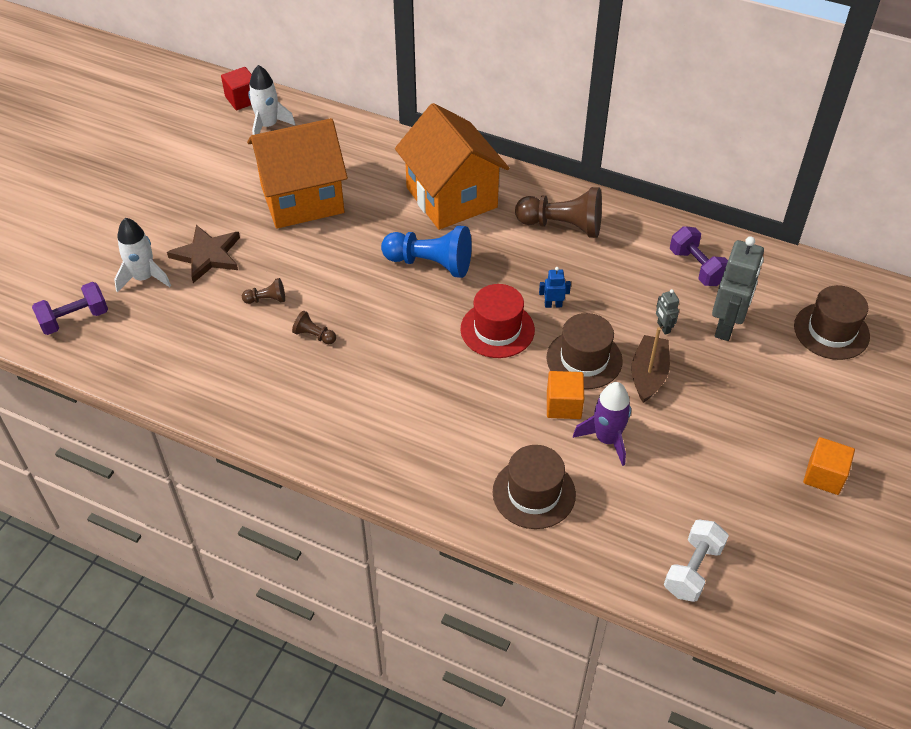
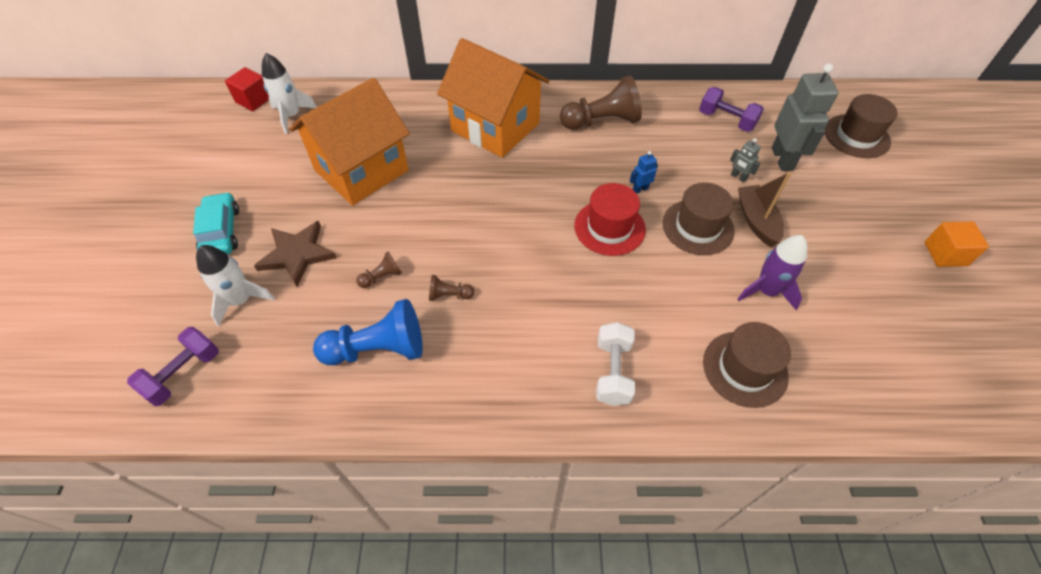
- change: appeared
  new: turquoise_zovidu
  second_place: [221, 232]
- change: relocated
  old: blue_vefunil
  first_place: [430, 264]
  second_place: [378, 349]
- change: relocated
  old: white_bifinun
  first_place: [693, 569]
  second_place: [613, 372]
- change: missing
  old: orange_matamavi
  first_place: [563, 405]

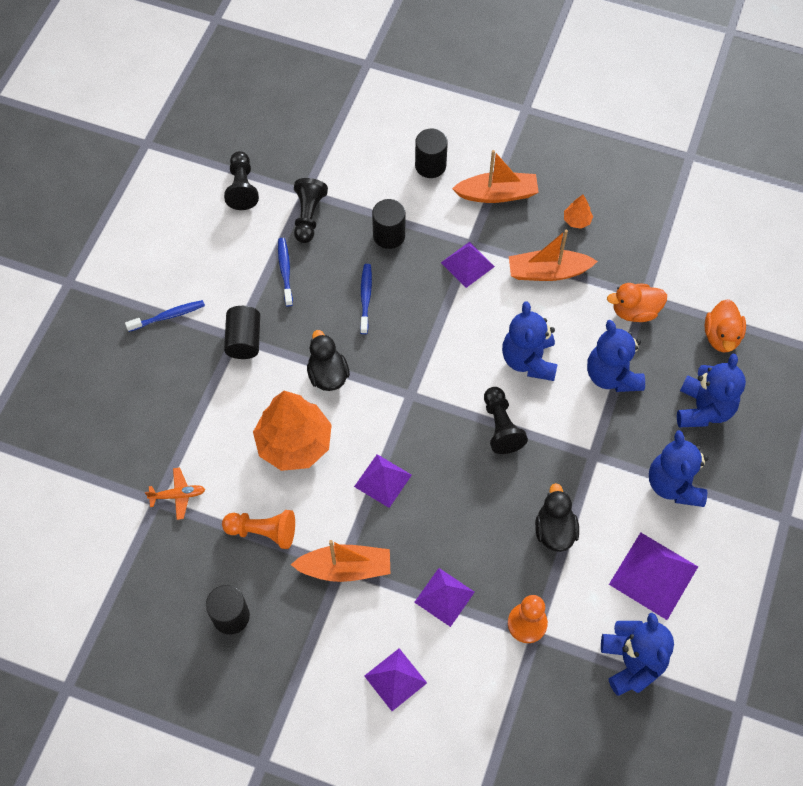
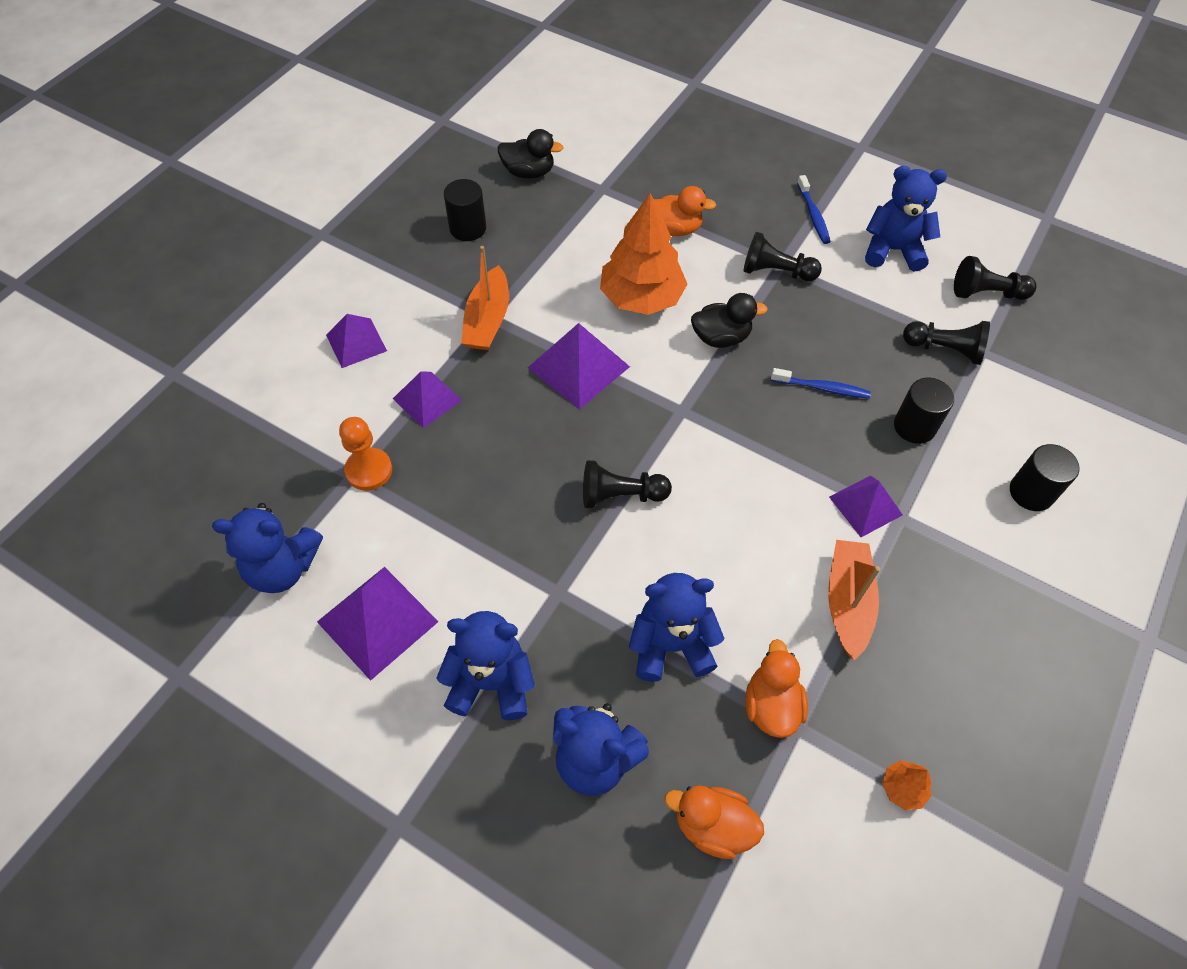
- change: relocated
  old: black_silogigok
  first_place: [554, 530]
  second_place: [528, 172]
- change: size
  old: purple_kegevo
  first_place: [383, 480]
  second_place: [578, 367]
  factor: 1.52
- change: appeared
  new: orange_silogigok
  second_place: [674, 229]
- change: exchanged
  old: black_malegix
  new: black_vefunil
  first_place: [244, 340]
  second_place: [776, 272]
- change: relocated
  old: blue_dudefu
  first_place: [528, 360]
  second_place: [893, 250]
- change: relocated
  old: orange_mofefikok
  first_place: [577, 220]
  second_place: [902, 788]
- change: missing
  old: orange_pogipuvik
  first_place: [178, 495]
- change: missing
  old: orange_vefunil
  first_place: [263, 532]
- change: missing
  old: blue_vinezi
  first_place: [285, 271]
- change: missing
  old: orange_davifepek
  first_place: [497, 194]

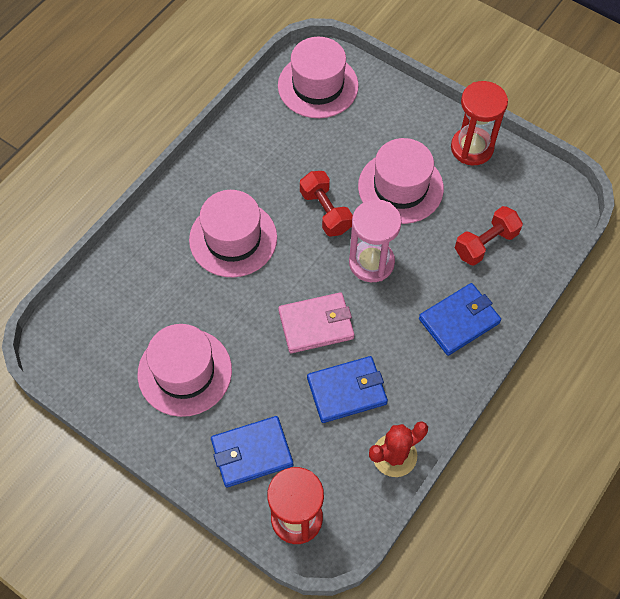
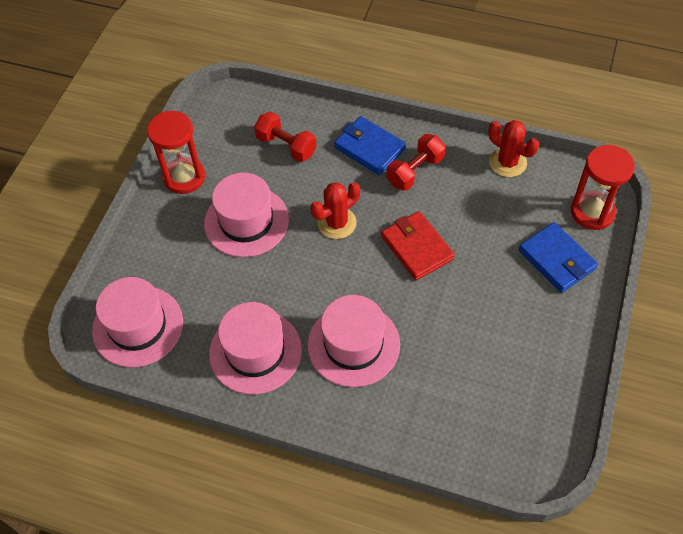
- change: relocated
  old: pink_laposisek
  first_place: [184, 372]
  second_place: [255, 351]
- change: exchanged
  old: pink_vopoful
  new: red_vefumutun
  first_place: [371, 262]
  second_place: [337, 223]
- change: colour
  old: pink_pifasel
  new: red_pifasel
  first_place: [316, 325]
  second_place: [417, 248]
- change: relocated
  old: red_bifinun
  first_place: [325, 211]
  second_place: [415, 171]
- change: missing
  old: blue_pifasel
  first_place: [347, 391]

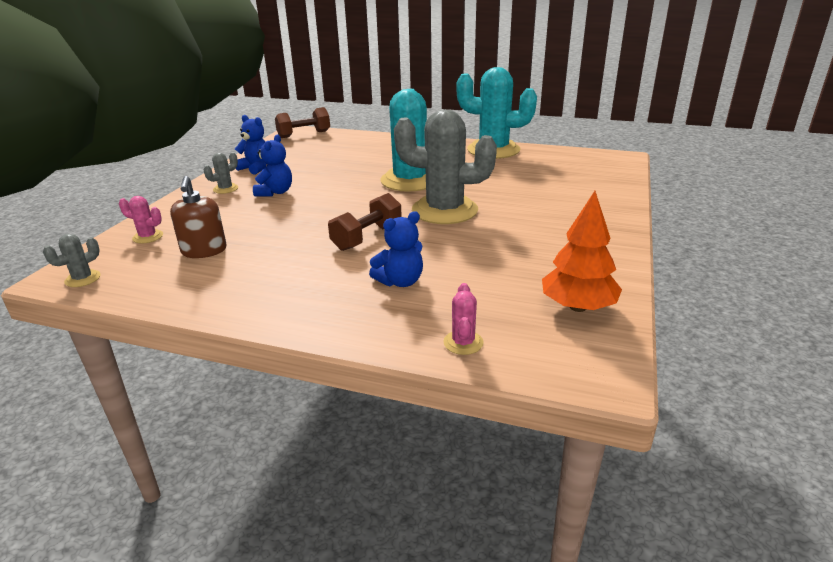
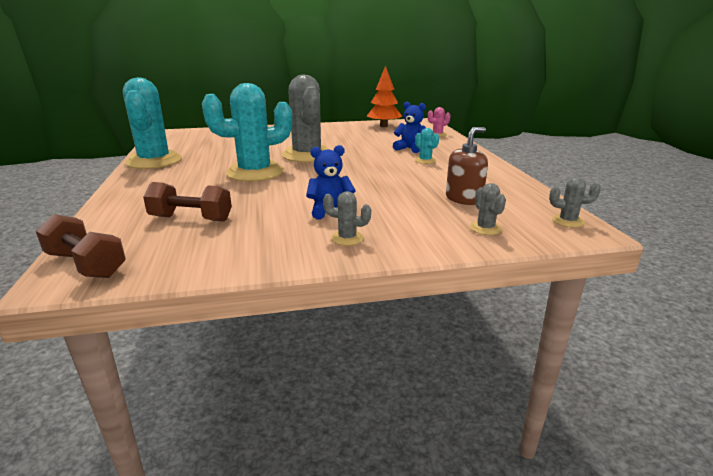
- change: relocated
  old: brown_bifinun
  first_place: [367, 237]
  second_place: [191, 219]
- change: appeared
  new: turquoise_vefumutun
  second_place: [425, 160]
- change: colour
  old: pink_vefumutun
  new: grey_vefumutun
  first_place: [148, 237]
  second_place: [485, 228]
- change: missing
  old: blue_dudefu
  first_place: [256, 168]

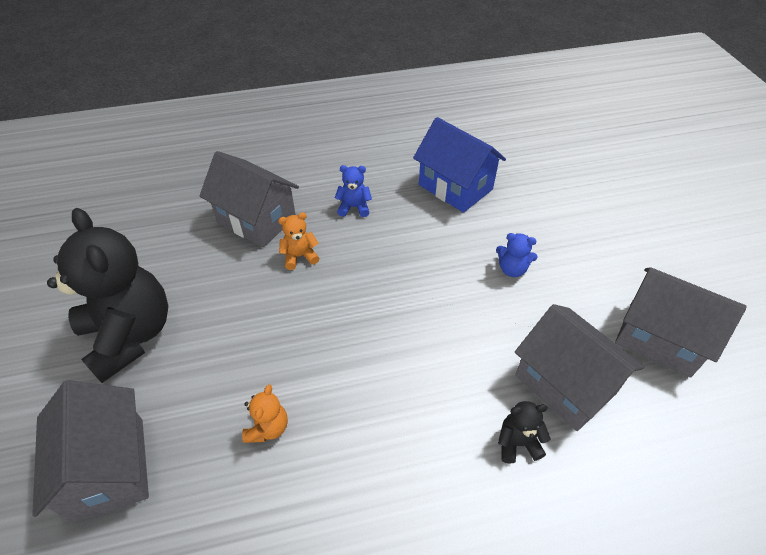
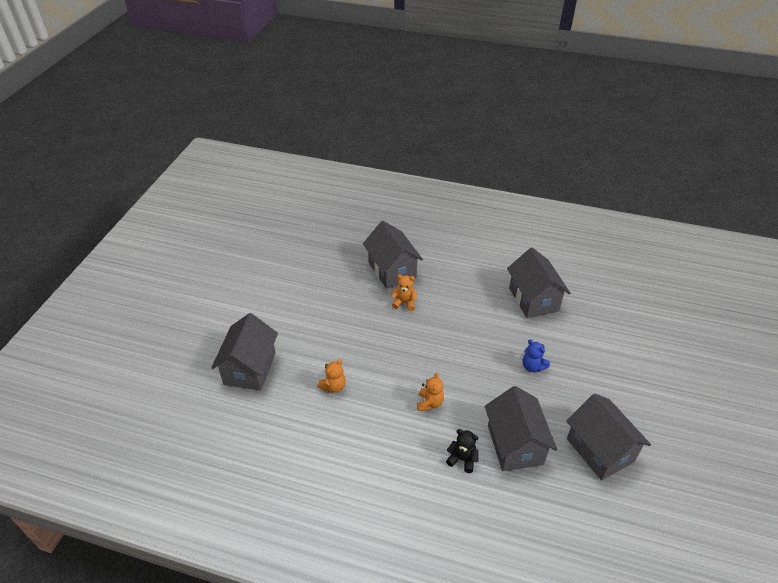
- change: appeared
  new: orange_dudefu
  second_place: [429, 403]
- change: colour
  old: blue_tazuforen
  new: grey_tazuforen
  first_place: [455, 187]
  second_place: [533, 299]
- change: missing
  old: black_dudefu
  first_place: [130, 335]
- change: missing
  old: blue_dudefu
  first_place: [354, 207]

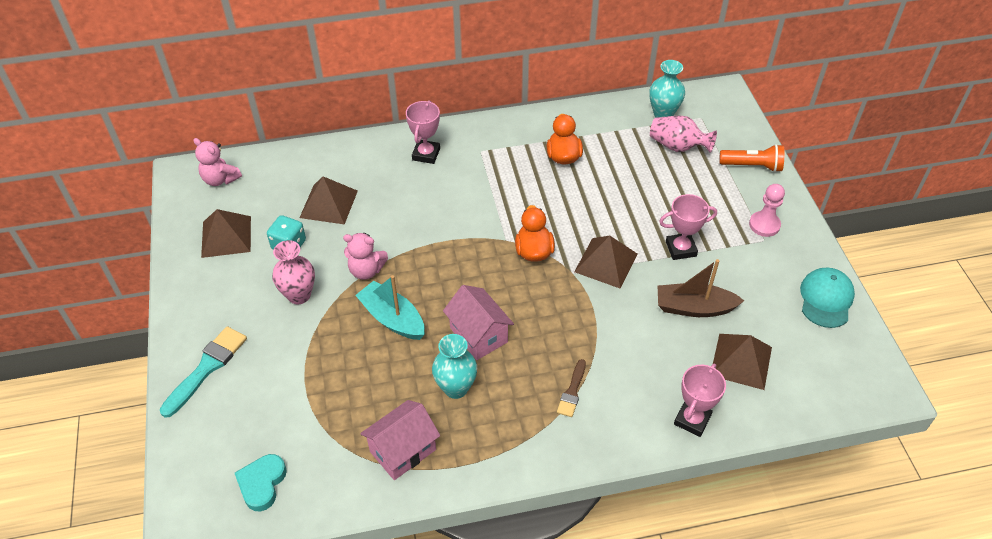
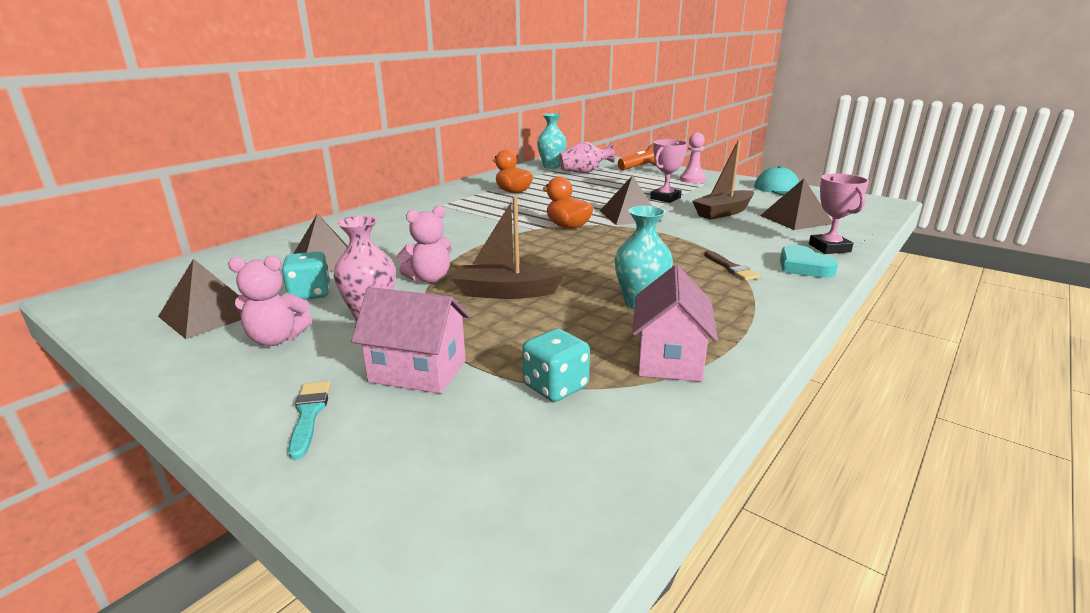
- change: relocated
  old: pink_dudefu
  first_place: [220, 179]
  second_place: [276, 339]
- change: size
  old: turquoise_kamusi
  first_place: [207, 368]
  second_place: [309, 415]
  factor: 0.6
- change: relocated
  old: pink_tazuforen
  first_place: [478, 335]
  second_place: [418, 371]
- change: colour
  old: turquoise_davifepek
  new: brown_davifepek
  first_place: [392, 318]
  second_place: [505, 292]
- change: appeared
  new: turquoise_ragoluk
  second_place: [555, 387]
- change: relocated
  old: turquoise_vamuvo
  first_place: [262, 483]
  second_place: [803, 267]
- change: missing
  old: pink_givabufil
  first_place: [426, 154]

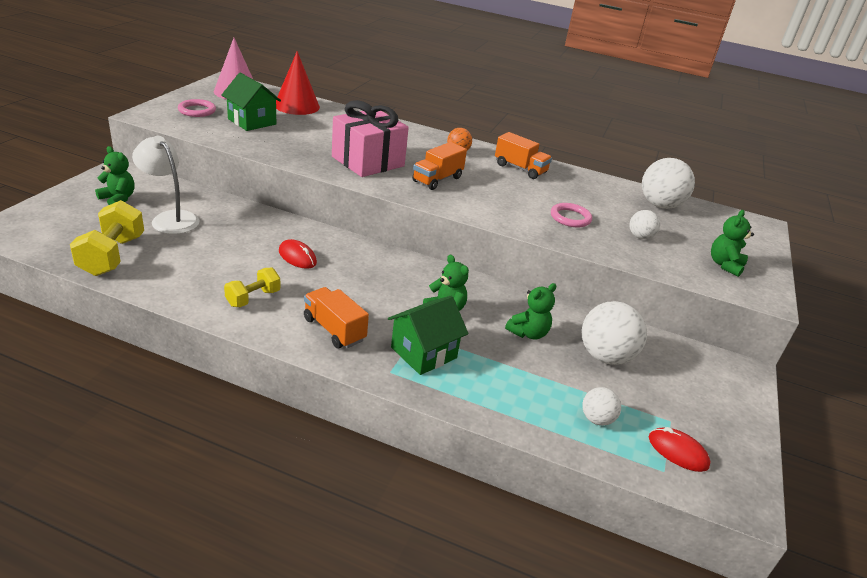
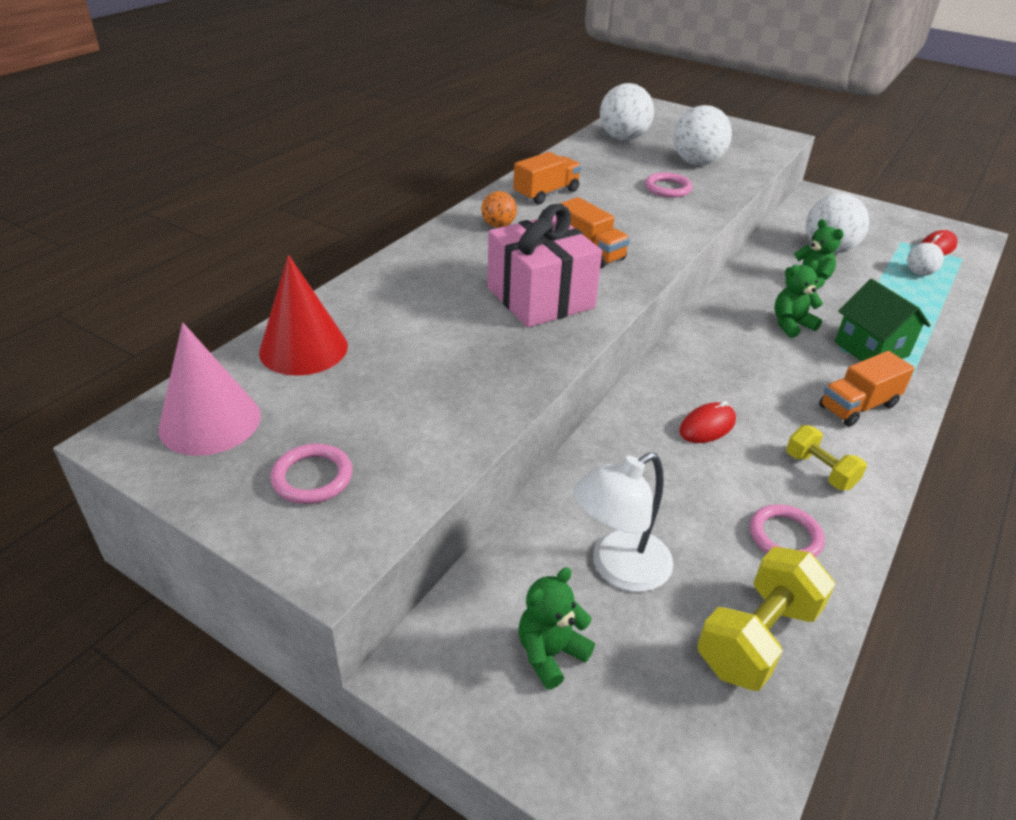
- change: size
  old: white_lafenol
  first_place: [640, 237]
  second_place: [697, 163]
  factor: 1.86
- change: spun
  old: yellow_bifinun
  first_place: [112, 255]
  second_place: [757, 638]
  degrees: -60
- change: appeared
  new: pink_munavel
  second_place: [785, 536]
- change: missing
  old: green_tazuforen
  first_place: [252, 122]
- change: missing
  old: green_dudefu
  first_place: [725, 265]

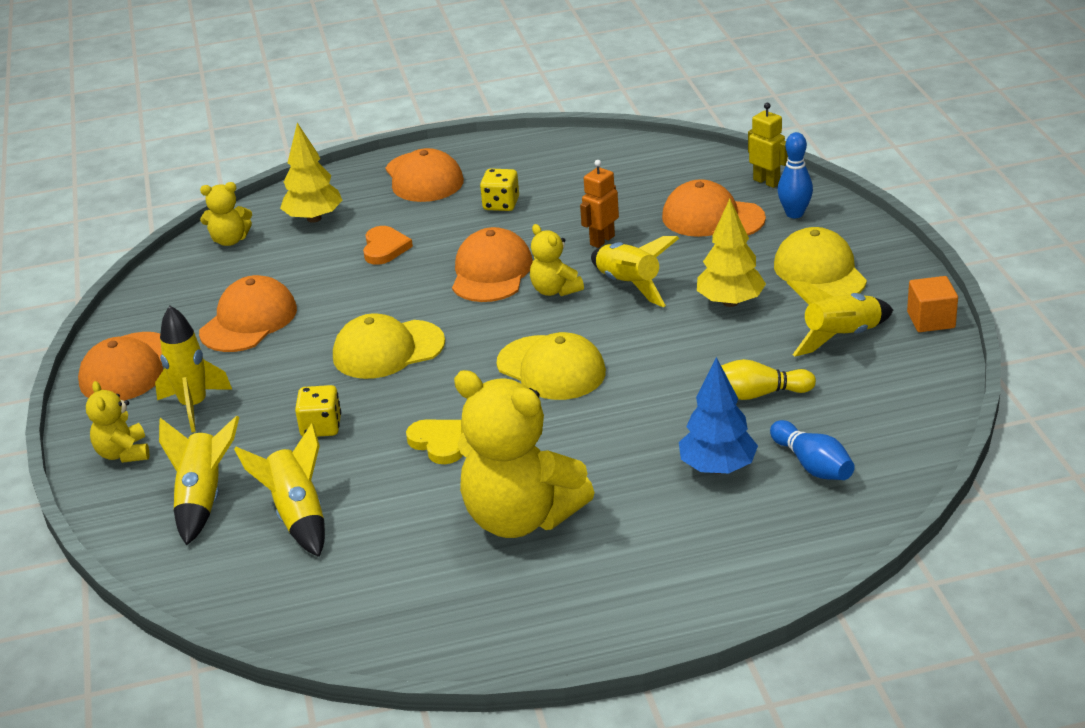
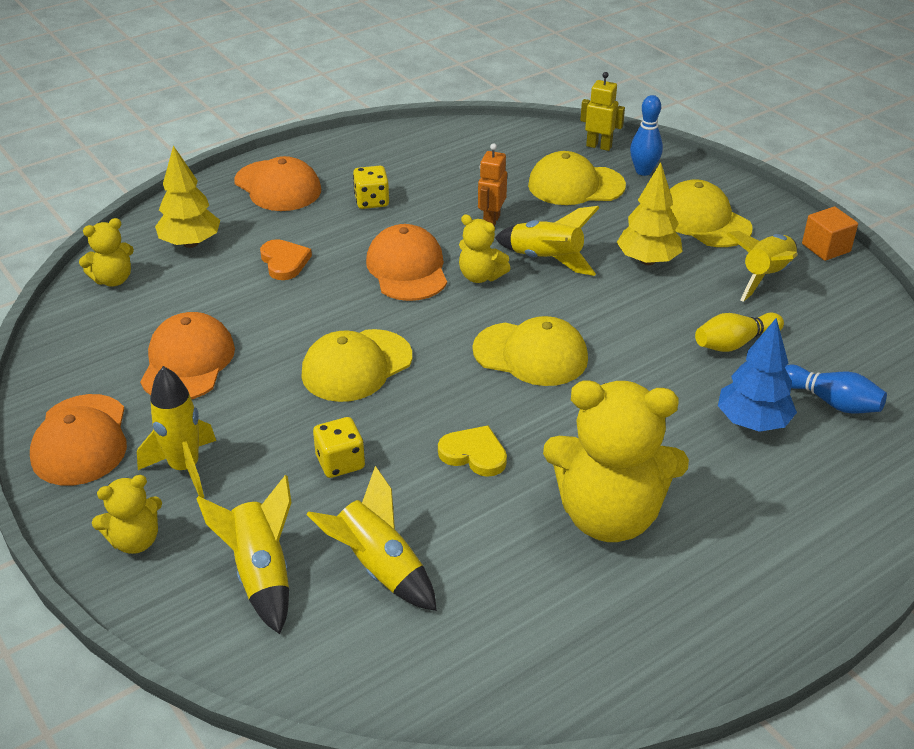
- change: spun
  old: yellow_dudefu
  first_place: [123, 453]
  second_place: [135, 540]
  degrees: -75
- change: colour
  old: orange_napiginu
  new: yellow_napiginu
  first_place: [712, 218]
  second_place: [575, 185]

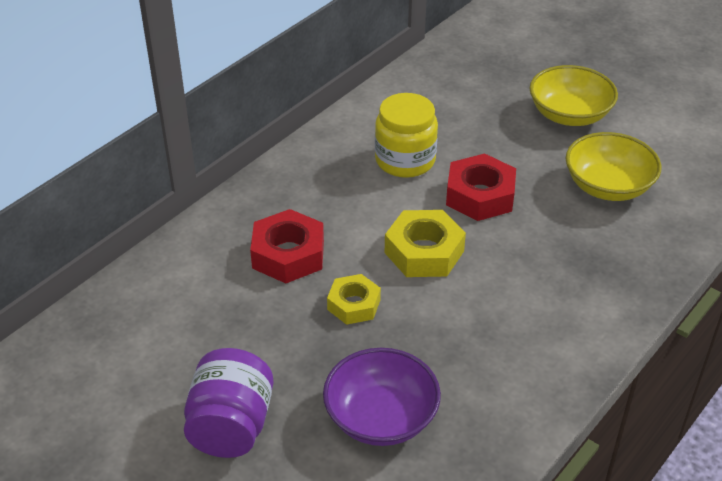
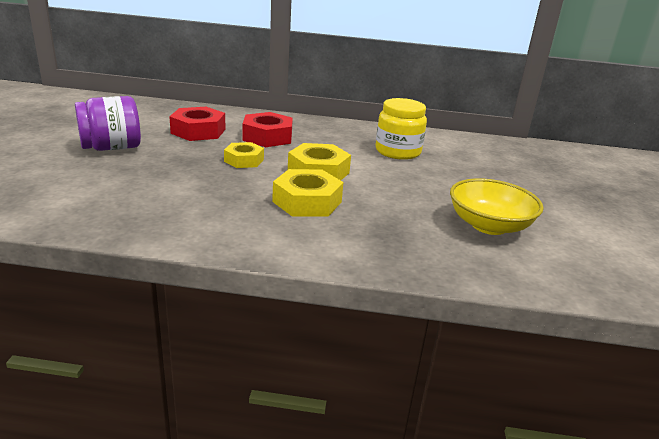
- change: relocated
  old: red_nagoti
  first_place: [480, 195]
  second_place: [198, 131]
- change: appeared
  new: yellow_nagoti
  second_place: [307, 202]
- change: missing
  old: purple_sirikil
  first_place: [381, 417]
- change: missing
  old: yellow_sirikil
  first_place: [569, 115]

